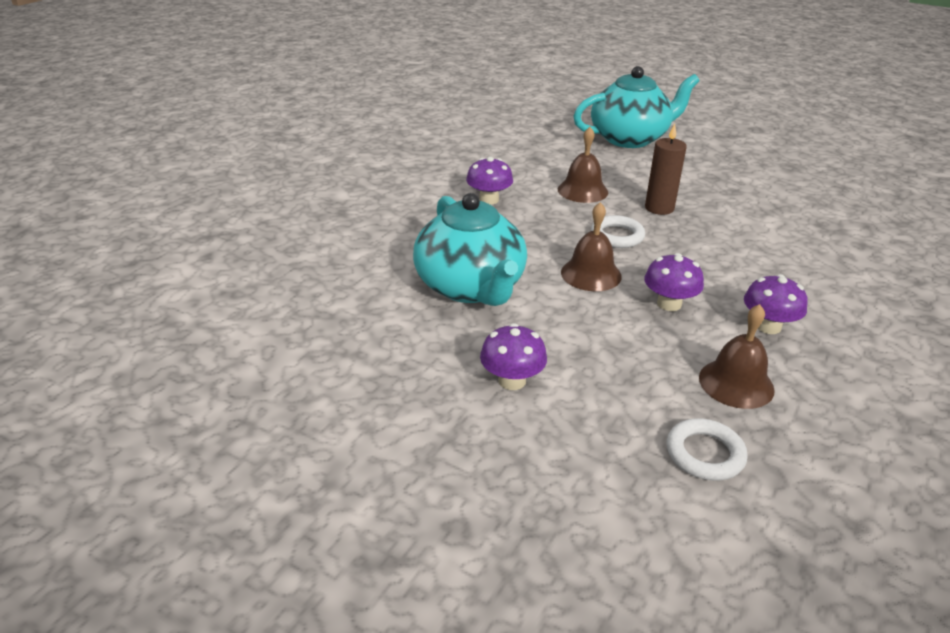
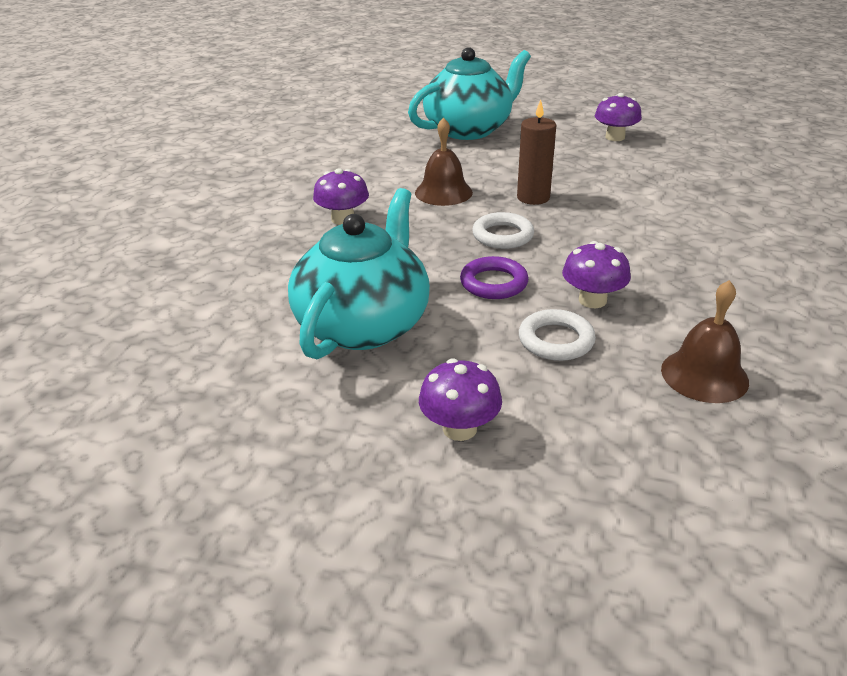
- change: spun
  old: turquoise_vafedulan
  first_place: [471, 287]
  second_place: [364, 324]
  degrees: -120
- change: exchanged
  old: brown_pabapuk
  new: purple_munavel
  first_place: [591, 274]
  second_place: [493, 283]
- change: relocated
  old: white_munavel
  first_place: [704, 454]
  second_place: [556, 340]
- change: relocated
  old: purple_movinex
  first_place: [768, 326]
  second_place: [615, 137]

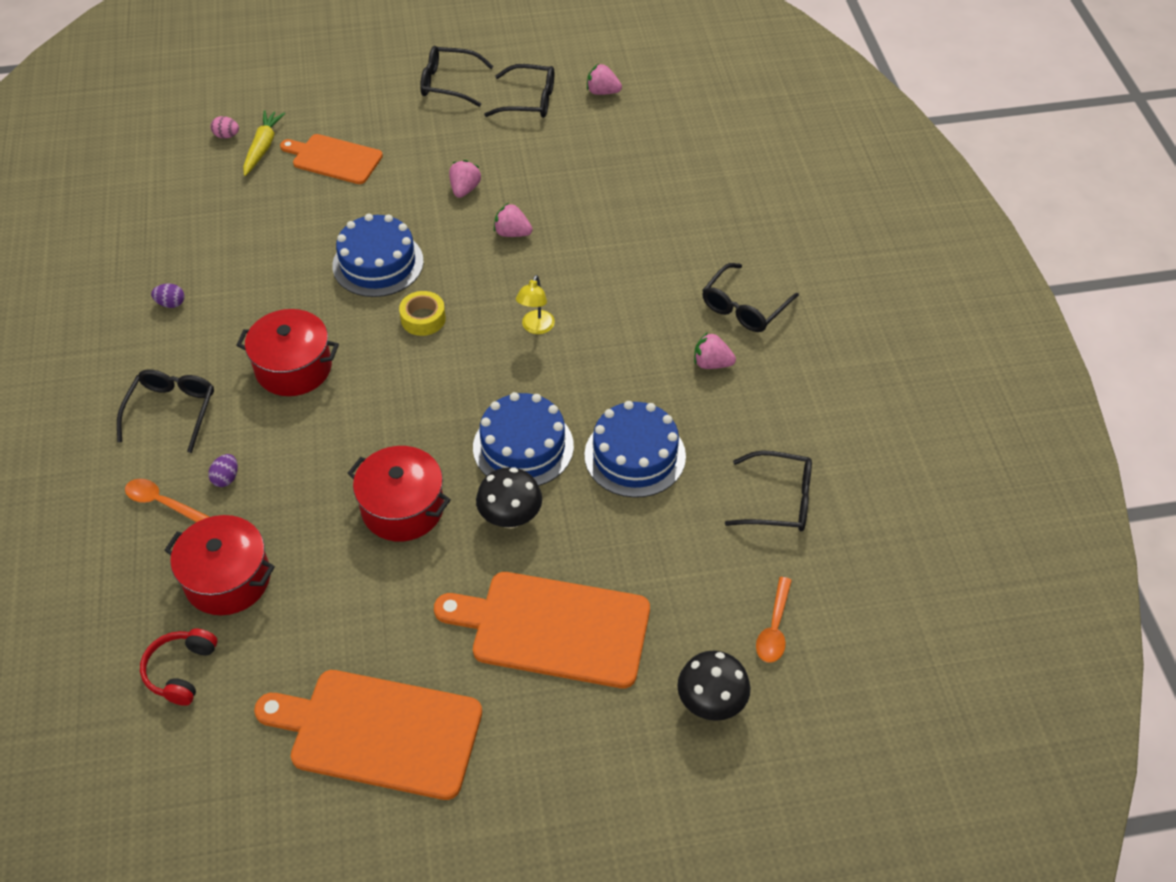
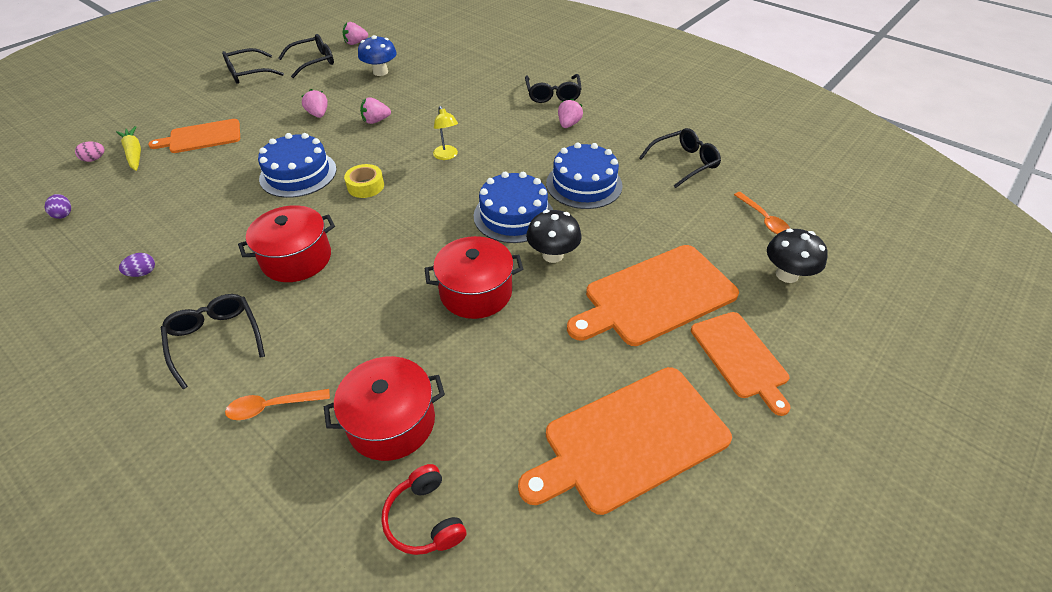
- change: relocated
  old: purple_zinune
  first_place: [226, 478]
  second_place: [64, 214]
- change: appeared
  new: blue_movinex
  second_place: [380, 72]
- change: spun
  old: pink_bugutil
  first_place: [711, 363]
  second_place: [568, 124]
  degrees: 135
- change: appeared
  new: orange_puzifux
  second_place: [740, 357]

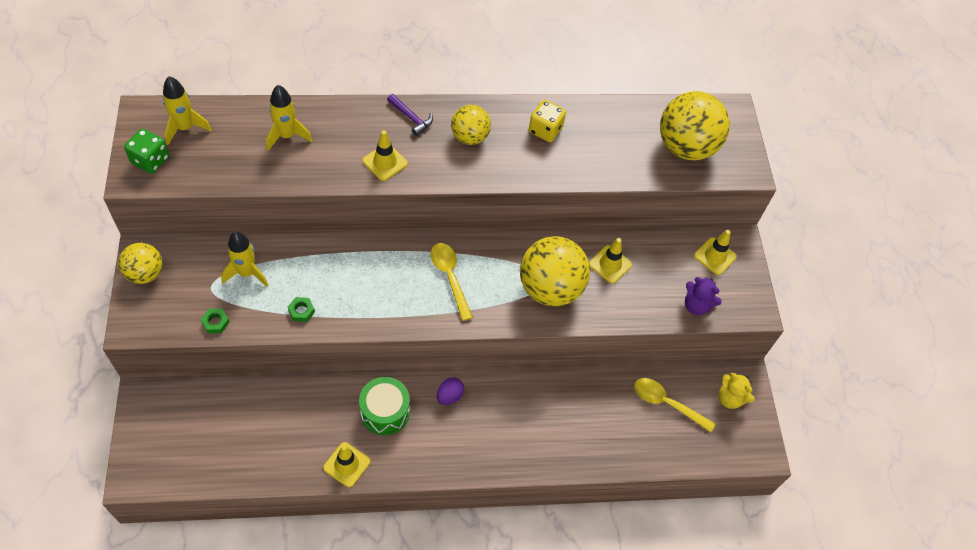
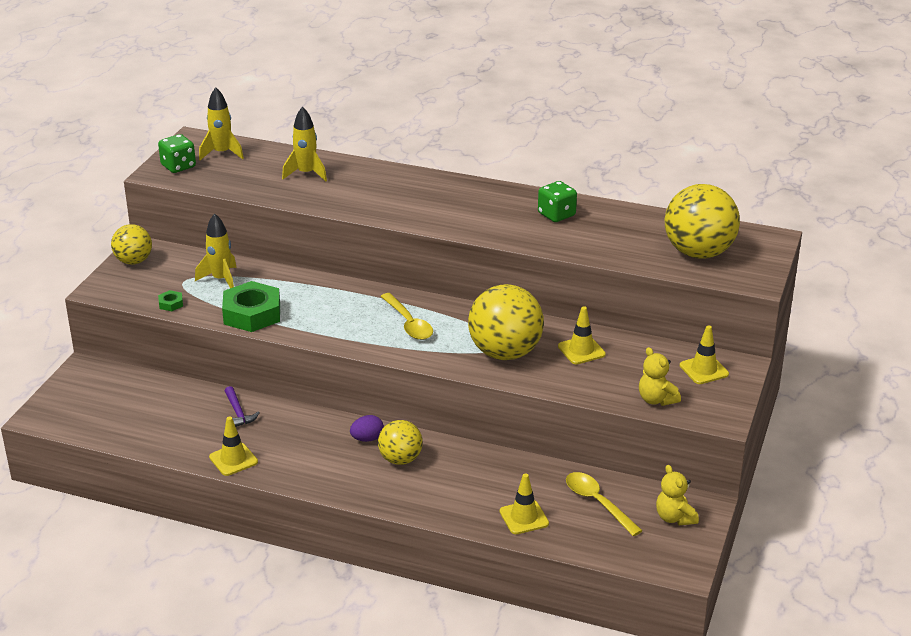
- change: size
  old: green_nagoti
  first_place: [301, 311]
  second_place: [252, 314]
  factor: 2.36
- change: relocated
  old: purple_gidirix
  first_place: [411, 118]
  second_place: [238, 413]
- change: relocated
  old: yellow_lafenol
  first_place: [469, 137]
  second_place: [400, 459]
- change: spun
  old: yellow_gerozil
  first_place: [450, 277]
  second_place: [408, 323]
  degrees: 150
- change: relocated
  old: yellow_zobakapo
  first_place: [385, 162]
  second_place: [524, 517]
- change: colour
  old: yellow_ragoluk
  new: green_ragoluk
  first_place: [545, 130]
  second_place: [556, 215]
- change: colour
  old: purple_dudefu
  new: yellow_dudefu
  first_place: [696, 305]
  second_place: [656, 400]
- change: missing
  old: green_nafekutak
  first_place: [385, 412]

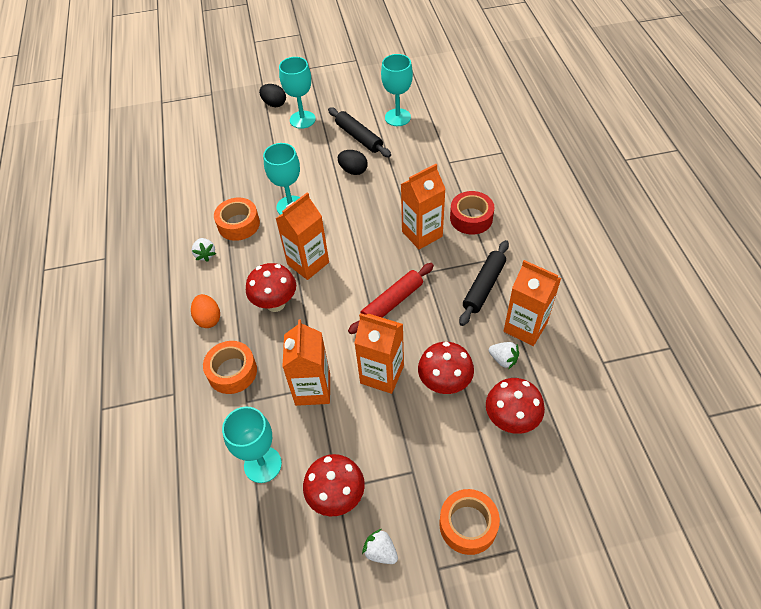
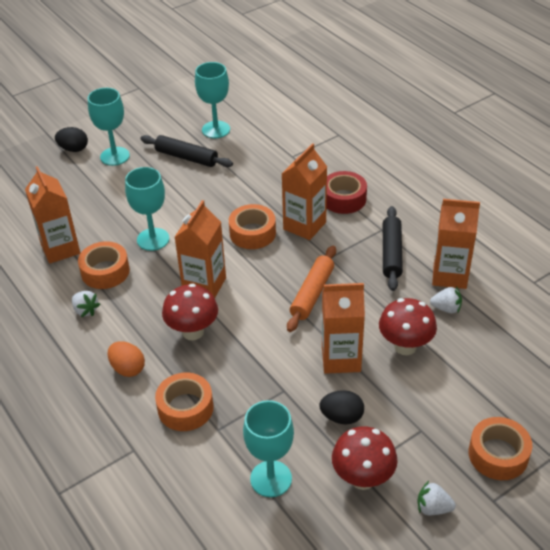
- change: relocated
  old: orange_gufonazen
  first_place: [312, 389]
  second_place: [60, 249]
- change: appeared
  new: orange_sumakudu
  second_place: [252, 233]
- change: colour
  old: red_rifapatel
  new: orange_rifapatel
  first_place: [392, 302]
  second_place: [312, 293]
- change: relocated
  old: black_zinune
  first_place: [353, 170]
  second_place: [342, 417]
- change: missing
  old: red_movinex
  first_place: [511, 420]

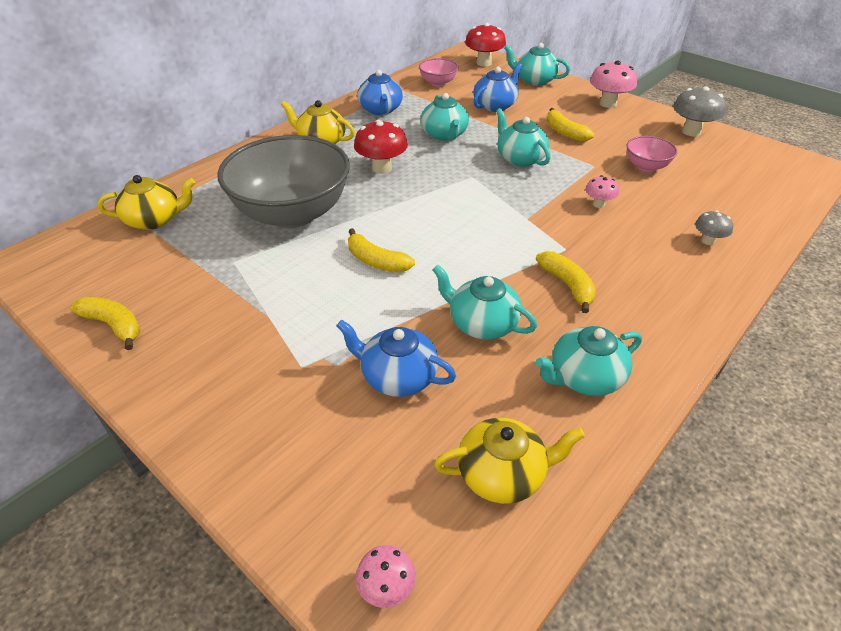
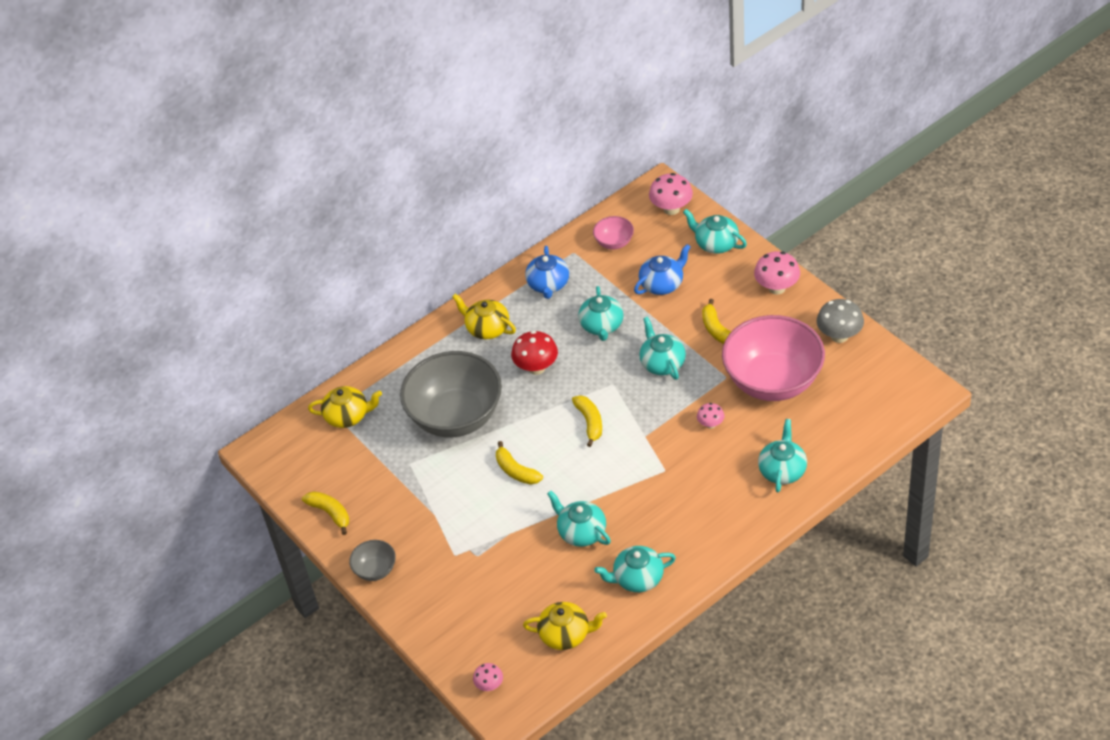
- change: appeared
  new: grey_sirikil
  second_place: [375, 570]
- change: relocated
  old: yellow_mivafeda
  first_place: [567, 285]
  second_place: [590, 422]
- change: colour
  old: red_movinex
  new: pink_movinex
  first_place: [484, 63]
  second_place: [671, 209]
- change: size
  old: pink_sirikil
  first_place: [646, 166]
  second_place: [773, 381]
  factor: 2.3
- change: exchanged
  old: grey_movinex
  new: turquoise_vafedulan
  first_place: [708, 241]
  second_place: [782, 470]
- change: missing
  old: blue_vafedulan
  first_place: [398, 376]

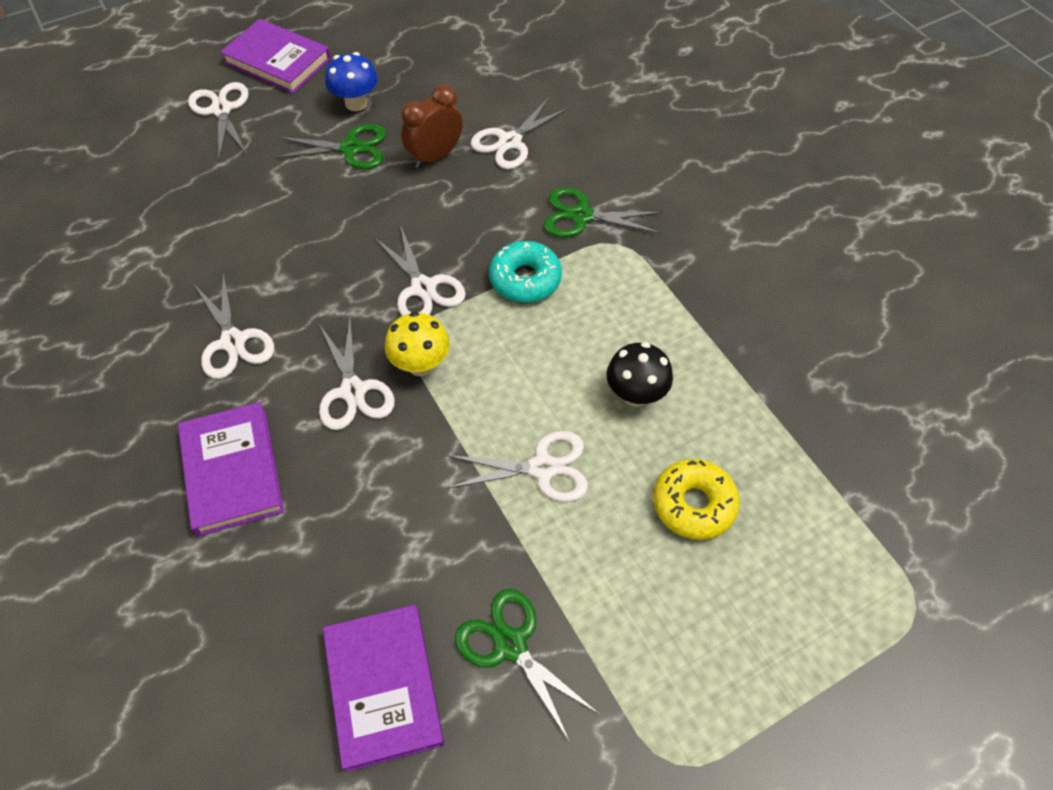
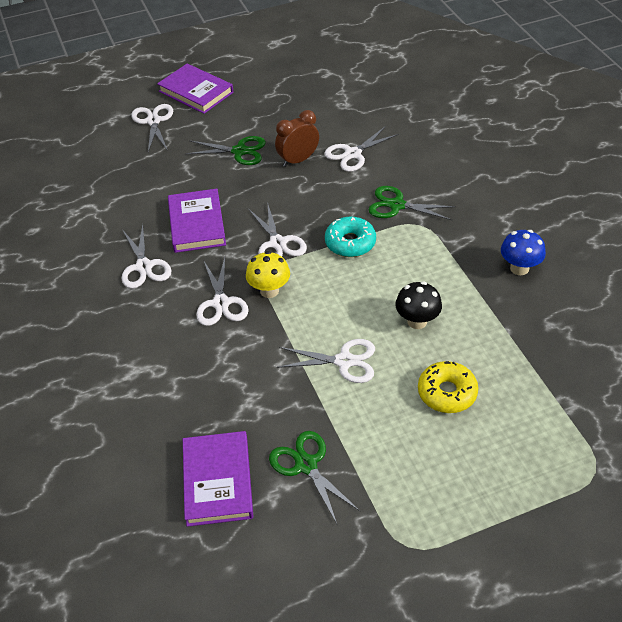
- change: relocated
  old: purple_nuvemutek
  first_place: [232, 471]
  second_place: [197, 224]
- change: relocated
  old: blue_movinex
  first_place: [356, 103]
  second_place: [519, 268]

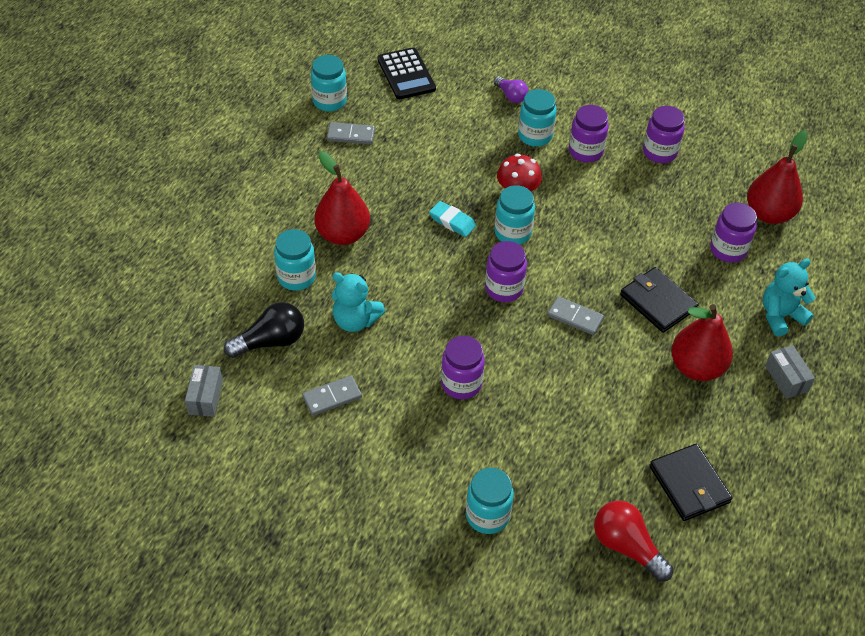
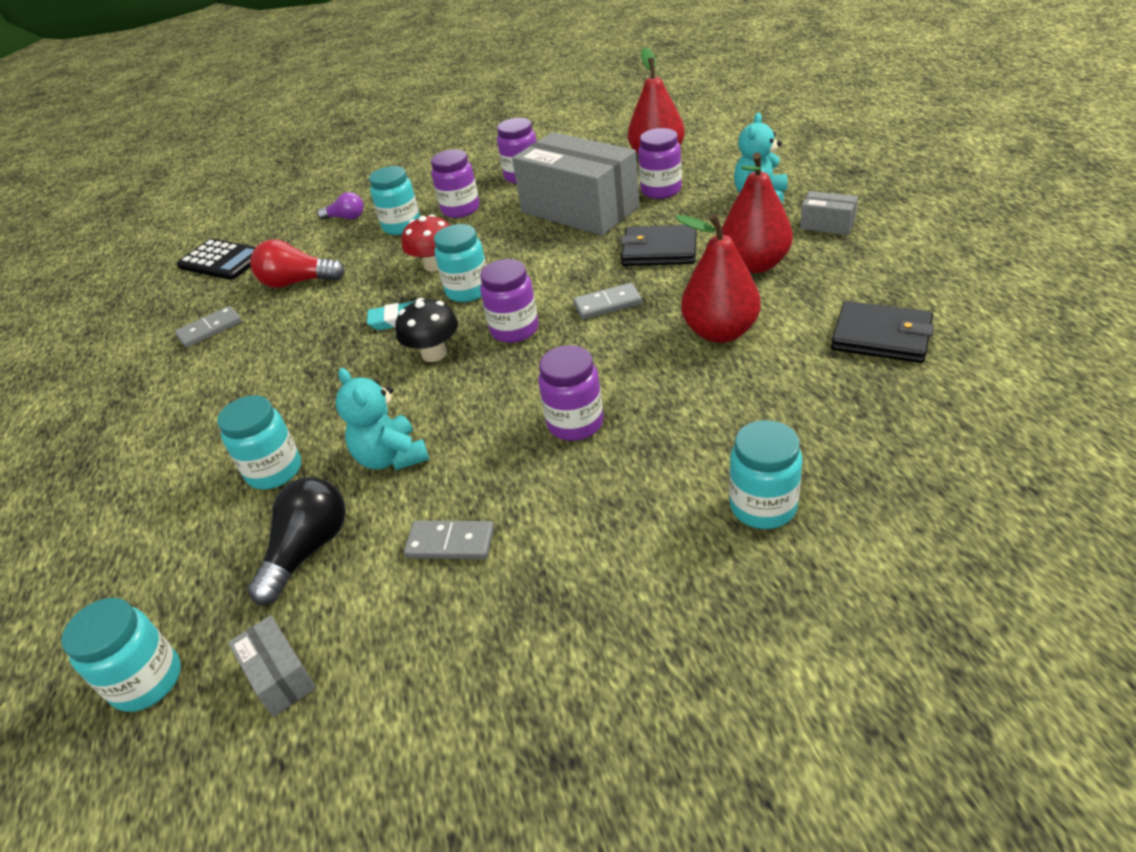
- change: relocated
  old: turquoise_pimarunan
  first_place: [329, 101]
  second_place: [147, 681]
- change: relocated
  old: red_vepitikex
  first_place: [627, 547]
  second_place: [298, 282]
- change: spun
  old: turquoise_dudefu
  first_place: [355, 320]
  second_place: [391, 457]
  degrees: 75
- change: appeared
  new: black_movinex
  second_place: [434, 353]
- change: spun
  old: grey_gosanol
  first_place: [332, 397]
  second_place: [450, 543]
  degrees: 75
- change: appeared
  new: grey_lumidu
  second_place: [580, 209]
- change: relocated
  old: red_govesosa
  first_place: [343, 234]
  second_place: [720, 332]

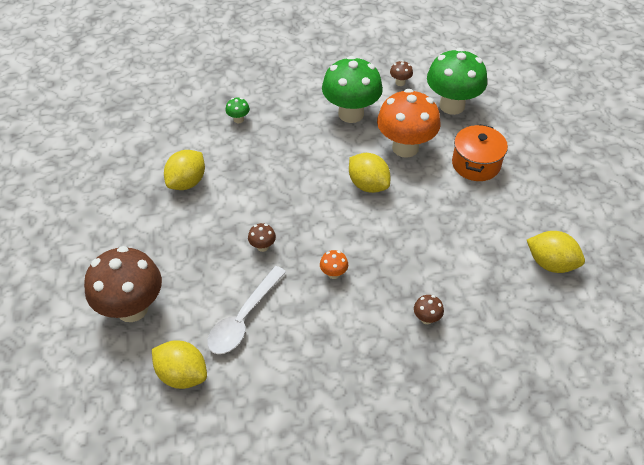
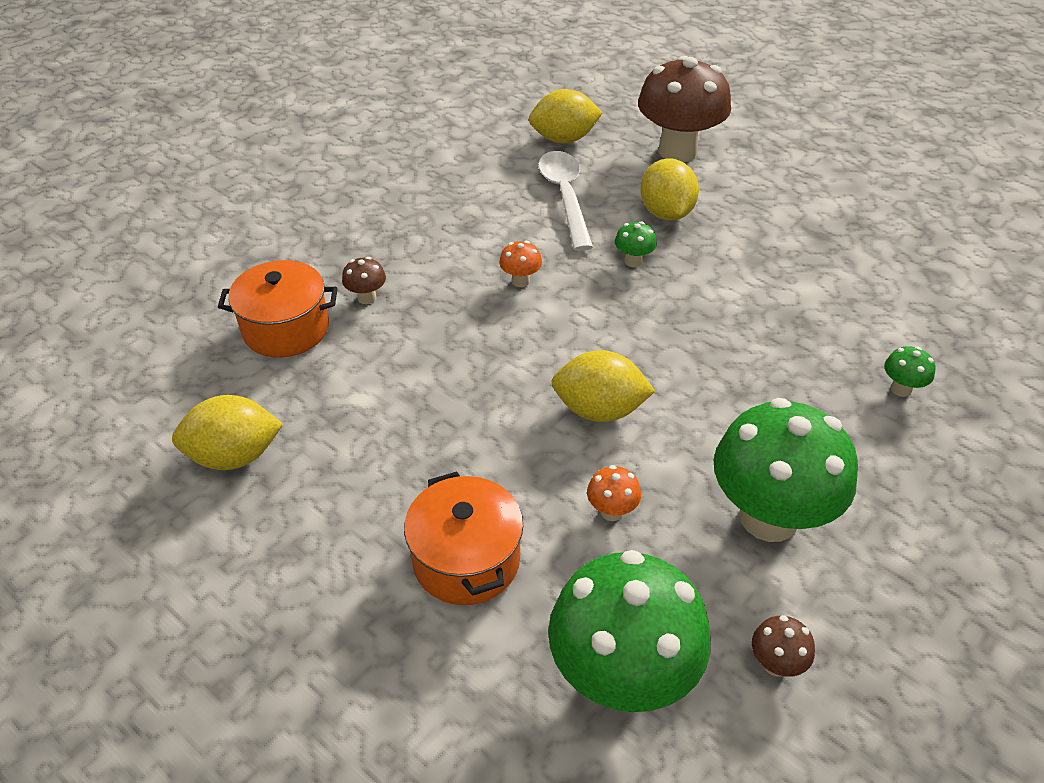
- change: appeared
  new: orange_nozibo
  second_place: [286, 329]
- change: size
  old: orange_movinex
  first_place: [405, 147]
  second_place: [611, 511]
  factor: 0.4
- change: colour
  old: brown_movinex
  new: green_movinex
  first_place: [262, 246]
  second_place: [633, 261]
- change: relocated
  old: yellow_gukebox
  first_place: [187, 182]
  second_place: [666, 213]

